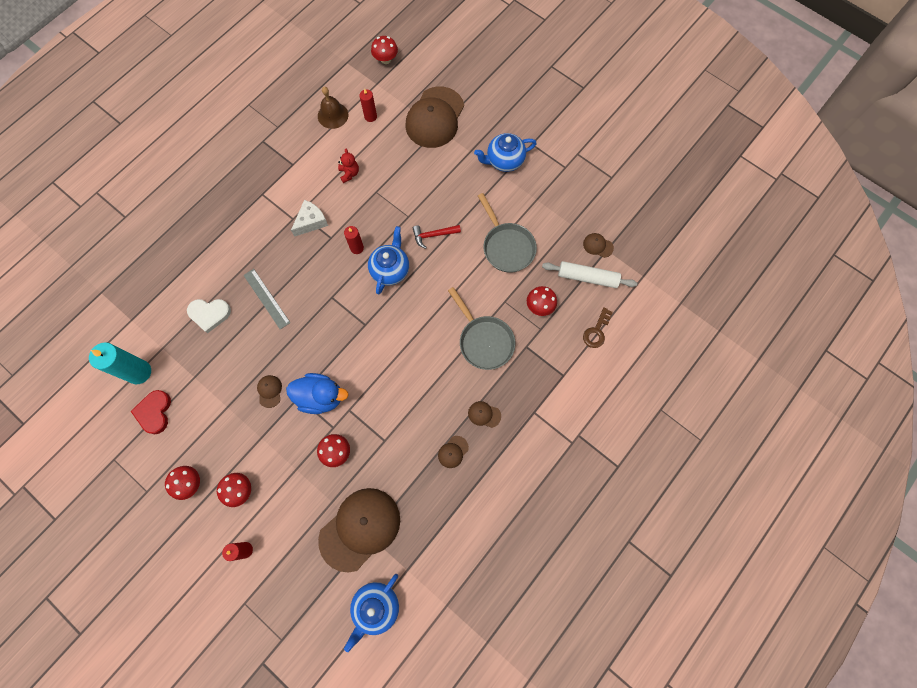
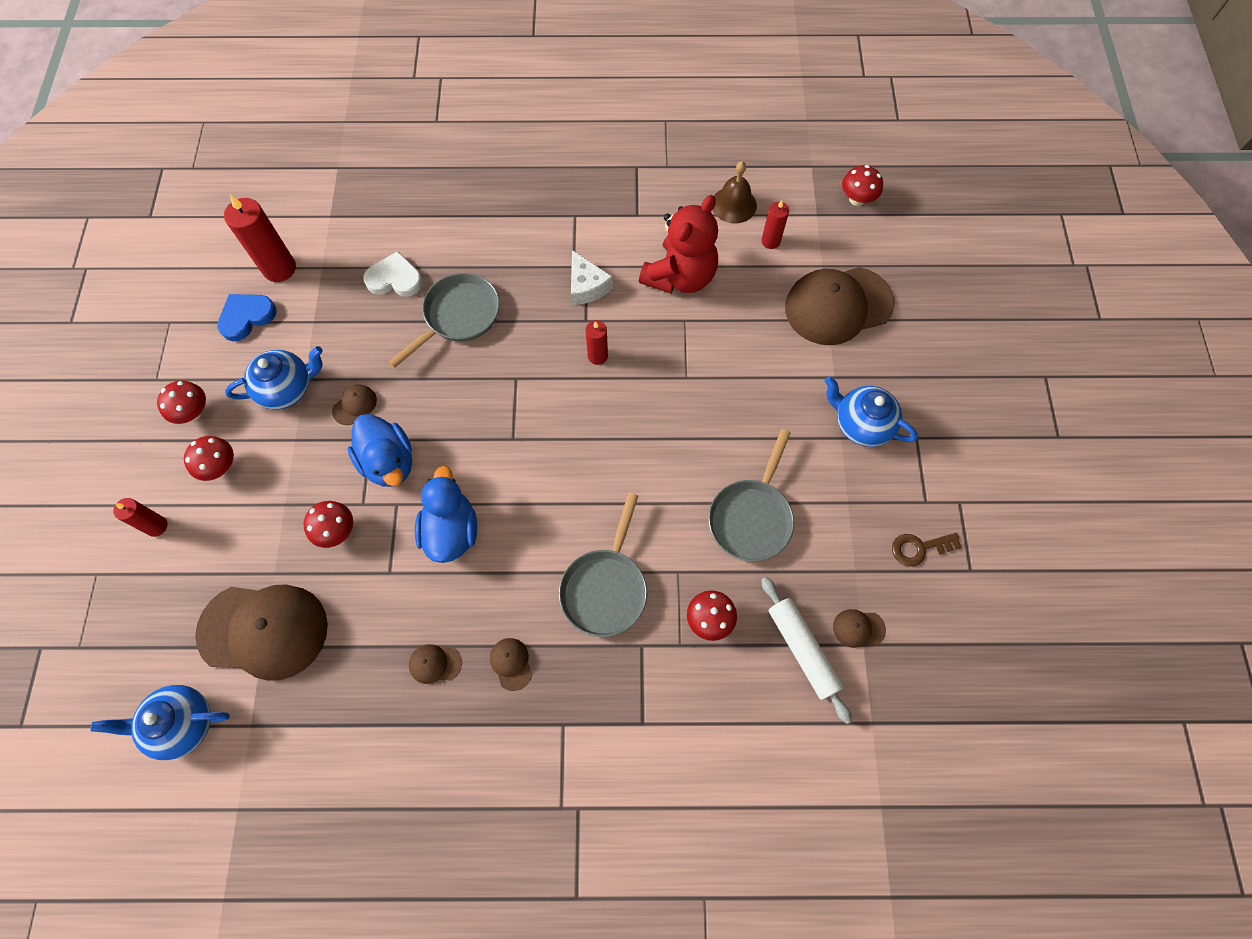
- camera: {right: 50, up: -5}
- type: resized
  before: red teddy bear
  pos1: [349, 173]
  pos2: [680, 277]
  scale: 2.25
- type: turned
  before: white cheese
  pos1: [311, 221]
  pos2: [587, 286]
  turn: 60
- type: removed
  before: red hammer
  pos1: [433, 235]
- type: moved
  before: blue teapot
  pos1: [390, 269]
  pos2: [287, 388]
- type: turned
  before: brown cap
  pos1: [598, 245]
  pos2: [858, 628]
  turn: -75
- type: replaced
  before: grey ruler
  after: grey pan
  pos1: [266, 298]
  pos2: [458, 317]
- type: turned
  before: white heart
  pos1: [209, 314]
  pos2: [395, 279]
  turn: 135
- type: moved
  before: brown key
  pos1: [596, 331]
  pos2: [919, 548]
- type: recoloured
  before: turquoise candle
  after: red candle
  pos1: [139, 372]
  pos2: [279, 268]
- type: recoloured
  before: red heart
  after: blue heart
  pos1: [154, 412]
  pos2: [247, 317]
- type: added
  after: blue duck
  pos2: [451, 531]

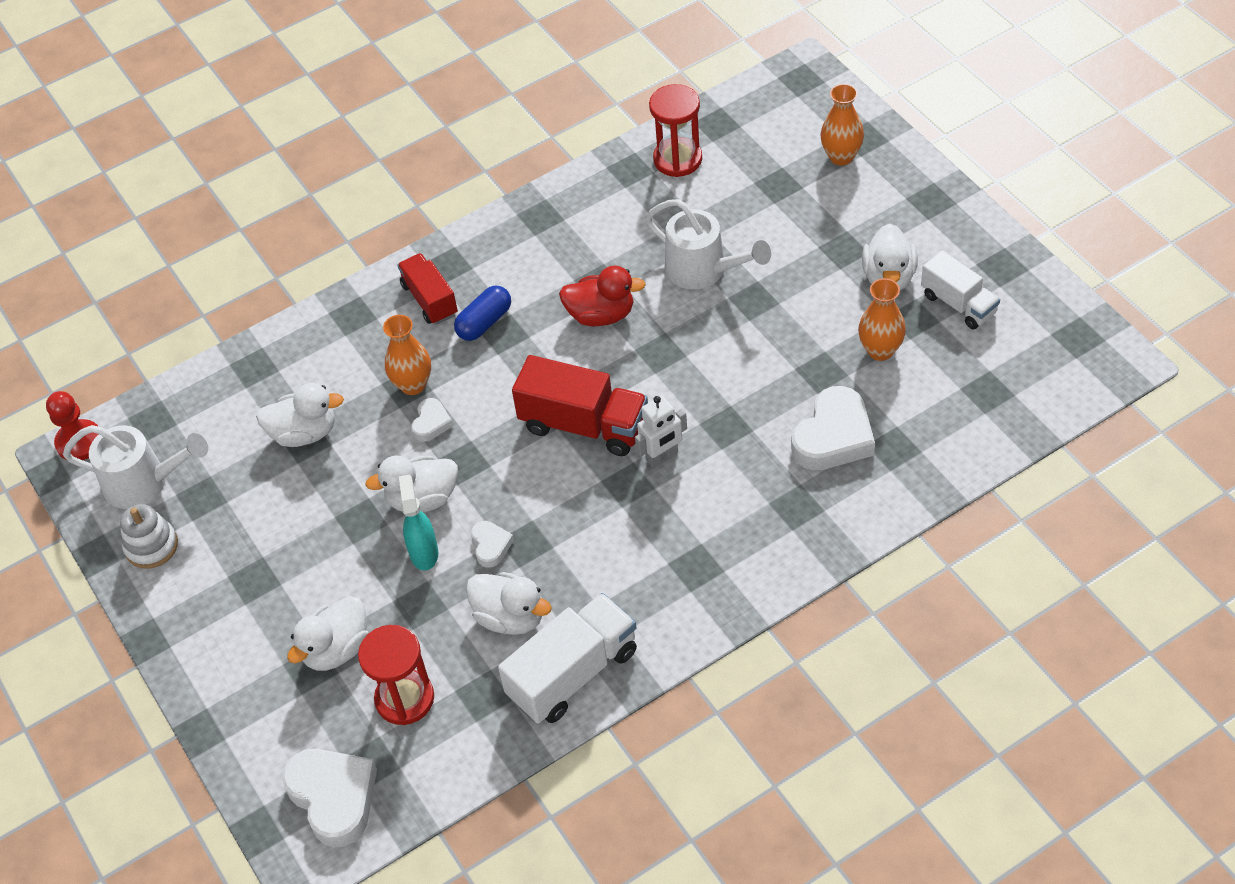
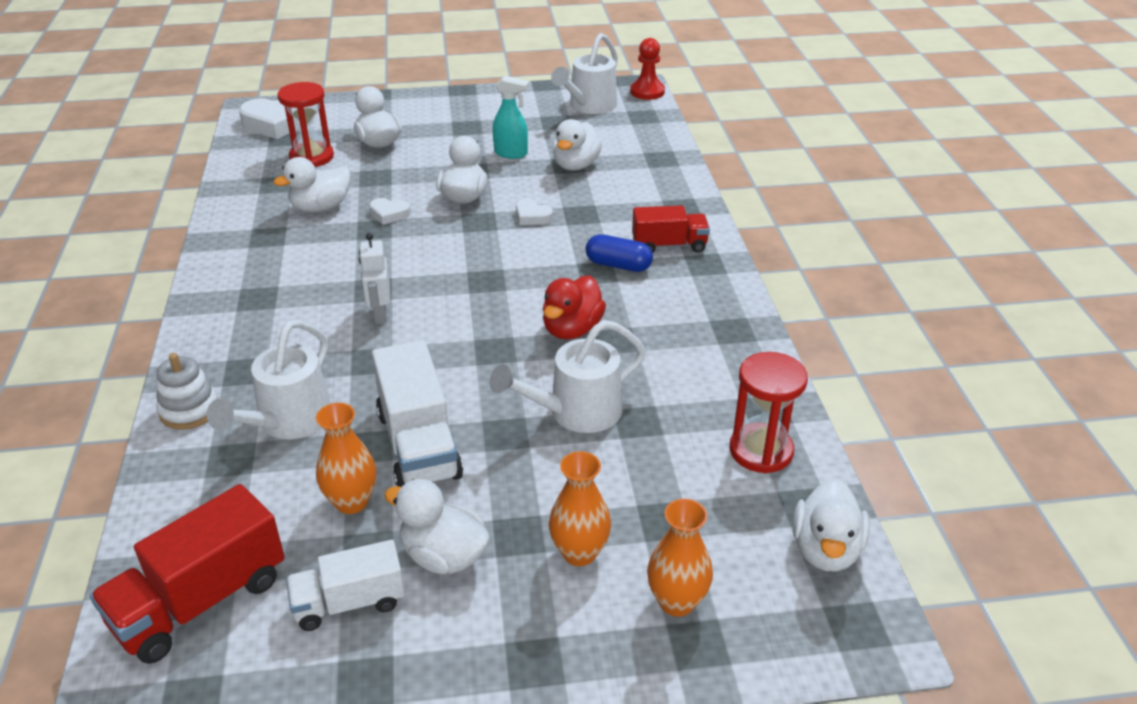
- camera: {right: 110, up: -15}
- type: turned
  before: blue capsule
  pos1: [484, 322]
  pos2: [618, 265]
  turn: -45
- type: moved
  before: orange vase
  pos1: [413, 385]
  pos2: [579, 553]
- type: moved
  before: red truck
  pos1: [584, 425]
  pos2: [200, 602]
- type: replaced
  before: white heart
  after: white watering can
  pos1: [833, 436]
  pos2: [288, 422]
- type: moved
  before: turquoise spray bottle
  pos1: [424, 552]
  pos2: [511, 153]
- type: moved
  before: white stacking toy
  pos1: [151, 546]
  pos2: [189, 410]
- type: moved
  before: white truck
  pos1: [572, 673]
  pos2: [419, 444]
- type: added
  after: white duck
  pos2: [825, 550]

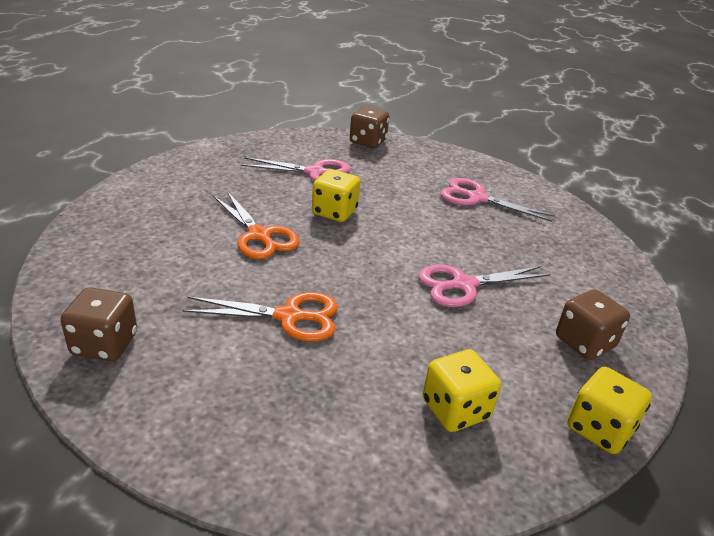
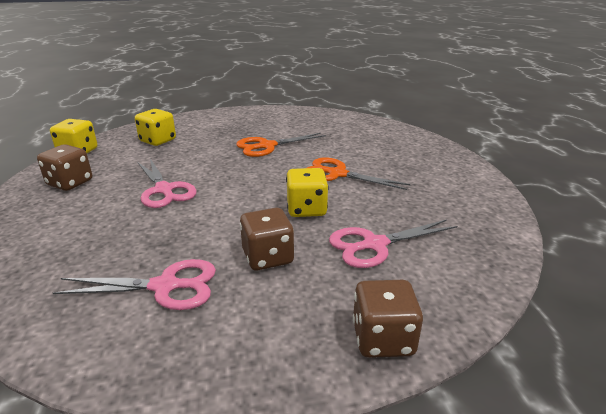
- camera: {right: 155, up: -5}
- type: turned
  before: pink scissors
  pos1: [463, 285]
  pos2: [164, 190]
  turn: 105
- type: moved
  before: brown dice
  pos1: [104, 344]
  pos2: [268, 257]

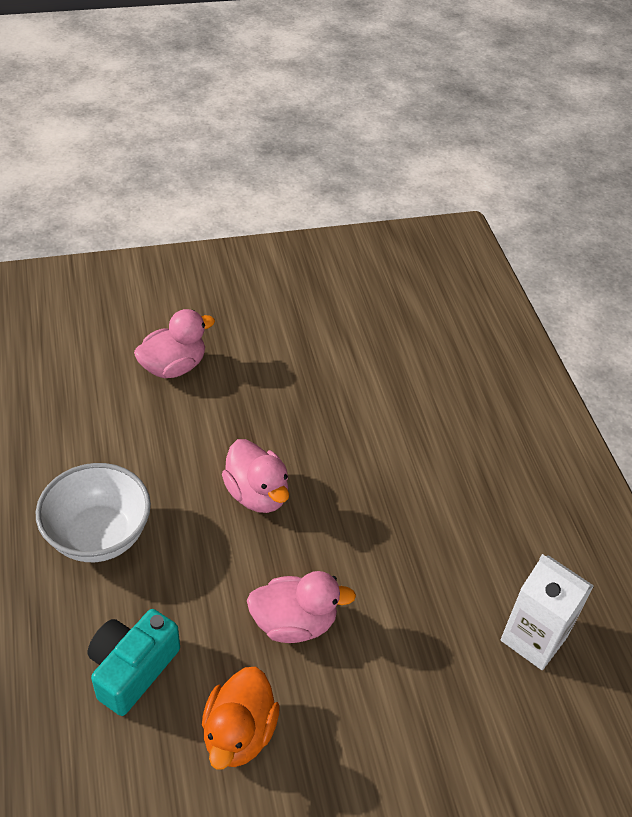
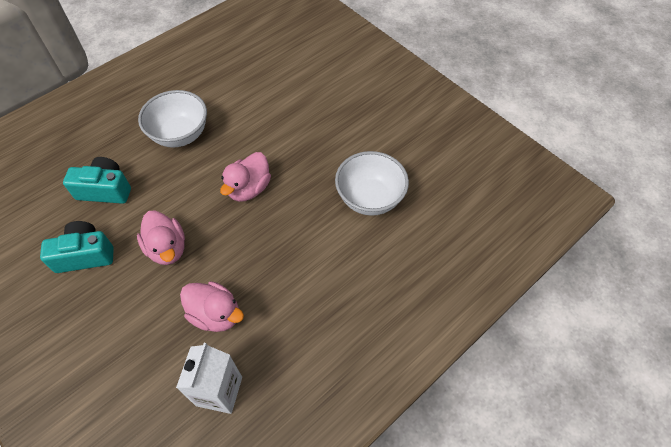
- camera: {right: 65, up: 10}
- type: moved
  before: pink duck
  pos1: [174, 366]
  pos2: [216, 314]
- type: replaced
  before: orange duck
  after: turquoise camera
  pos1: [239, 733]
  pos2: [85, 255]
- type: added
  after: white bowl
  pos2: [370, 198]

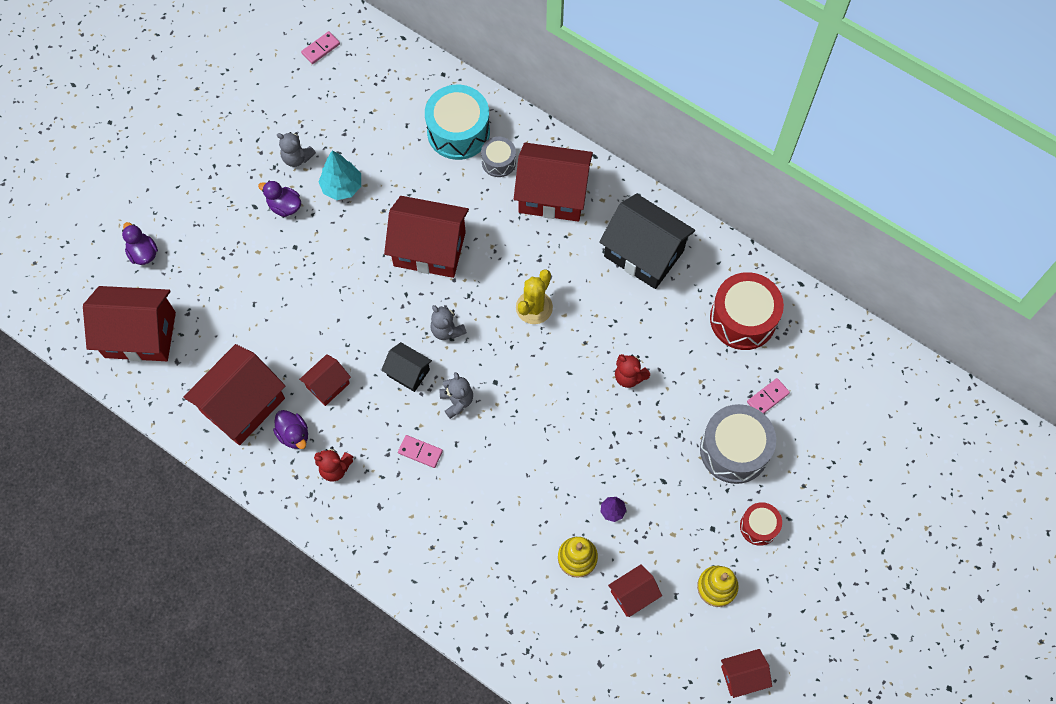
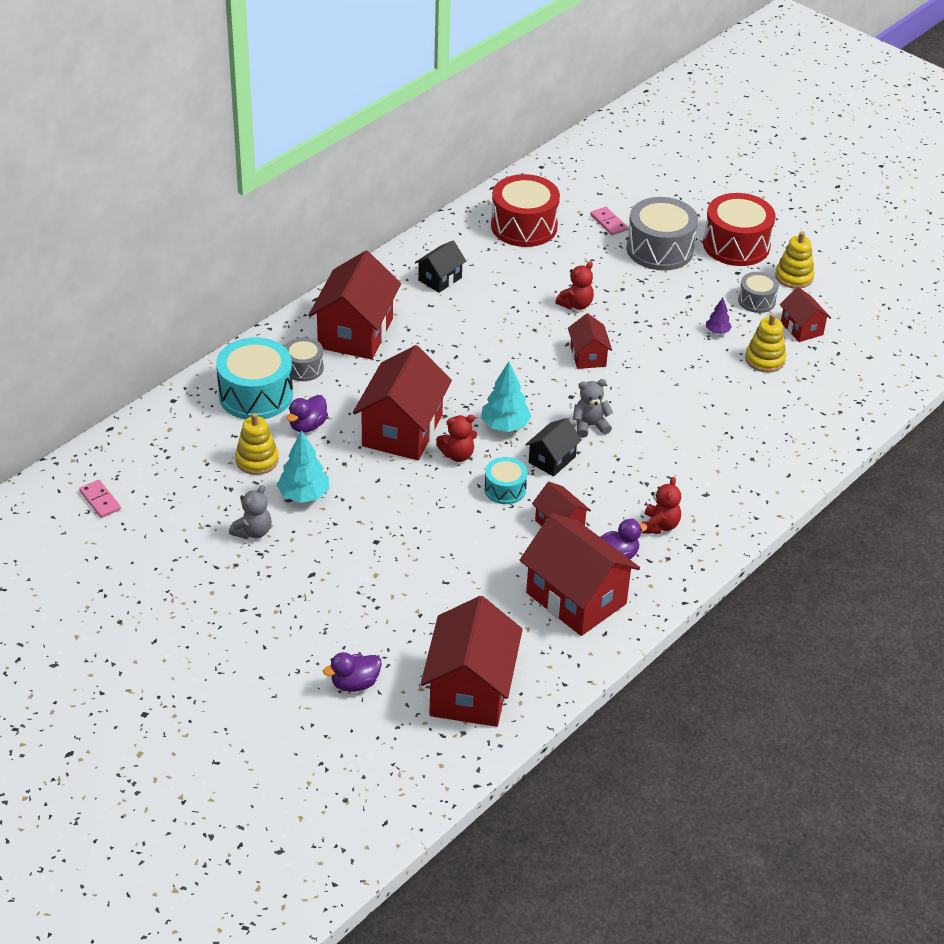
- camera: {right: -85, up: -25}
- type: moved
  before: purple duck
  pos1: [284, 206]
  pos2: [307, 426]
- type: resized
  before: black house
  pos1: [644, 253]
  pos2: [440, 279]
  scale: 0.52
- type: removed
  before: yellow cactus
  pos1: [534, 307]
- type: replaced
  before: grey teddy bear
  after: turquoise tree
  pos1: [447, 330]
  pos2: [505, 426]
- type: removed
  before: pink domino
  pos1: [420, 452]
- type: resized
  before: red drum
  pos1: [759, 526]
  pos2: [736, 245]
  scale: 1.85
- type: moved
  before: red house
  pos1: [742, 676]
  pos2: [588, 356]
- type: added
  after: grey drum
  pos2: [756, 300]
- type: added
  after: yellow stacking toy
  pos2: [257, 460]
- type: added
  after: red teddy bear
  pos2: [457, 455]
- type: added
  after: turquoise drum
  pos2: [505, 489]

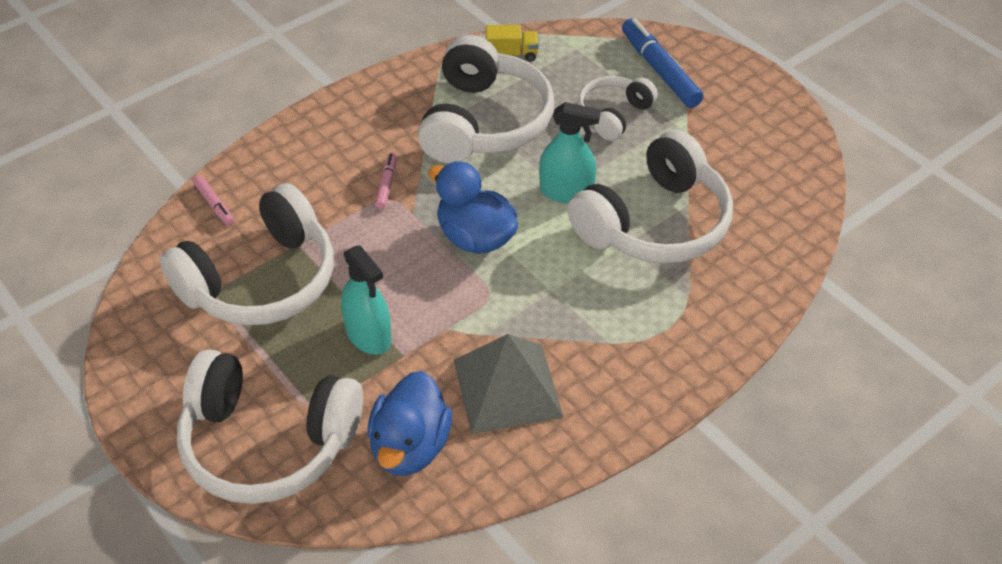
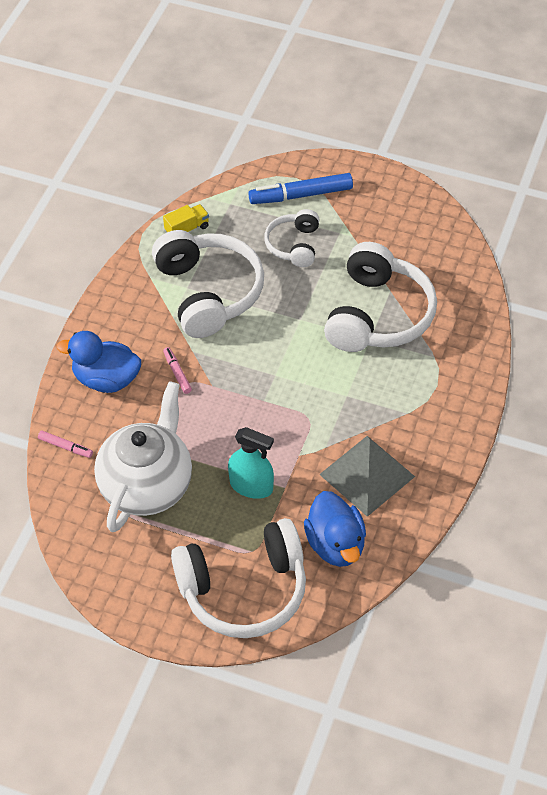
- camera: {right: -30, up: 5}
- type: turned
  before: blue marker
  pos1: [660, 70]
  pos2: [301, 195]
  turn: -45
- type: removed
  before: turquoise spray bottle
  pos1: [566, 191]
- type: moved
  before: blue duck
  pos1: [475, 237]
  pos2: [106, 379]
- type: replaced
  before: white headphones
  after: white teapot
  pos1: [261, 281]
  pos2: [147, 485]

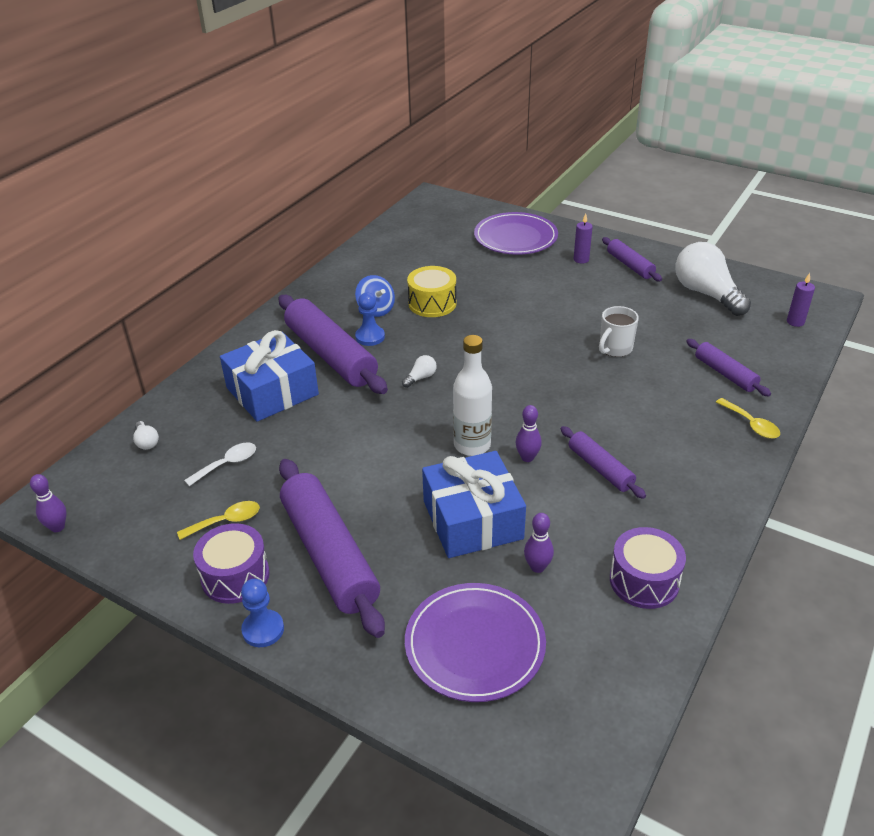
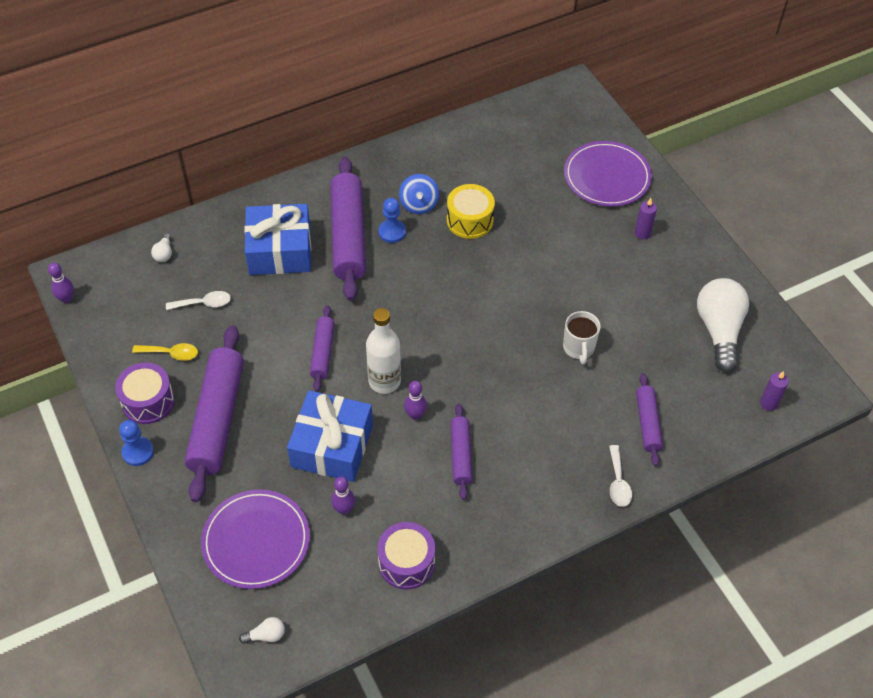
- camera: {right: 30, up: 15}
- type: moved
  before: purple rolling pin
  pos1: [630, 265]
  pos2: [323, 352]
- type: turned
  before: white mug
  pos1: [615, 349]
  pos2: [579, 348]
  turn: -75
- type: moved
  before: white light bulb
  pos1: [420, 378]
  pos2: [266, 635]
- type: recoloured
  before: yellow spoon
  after: white spoon
  pos1: [751, 424]
  pos2: [618, 482]

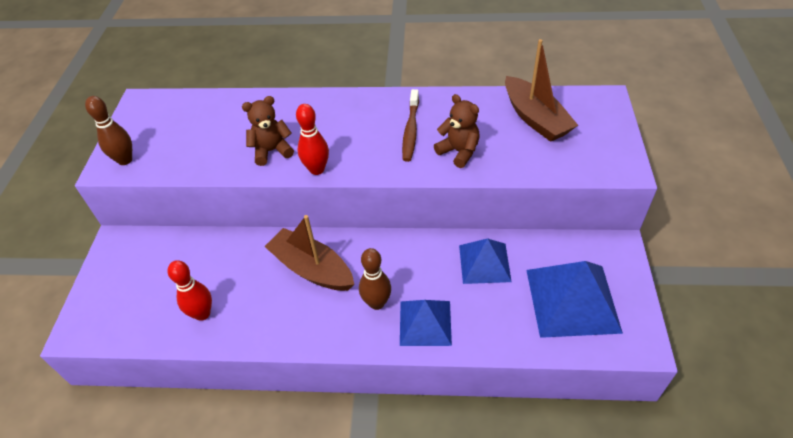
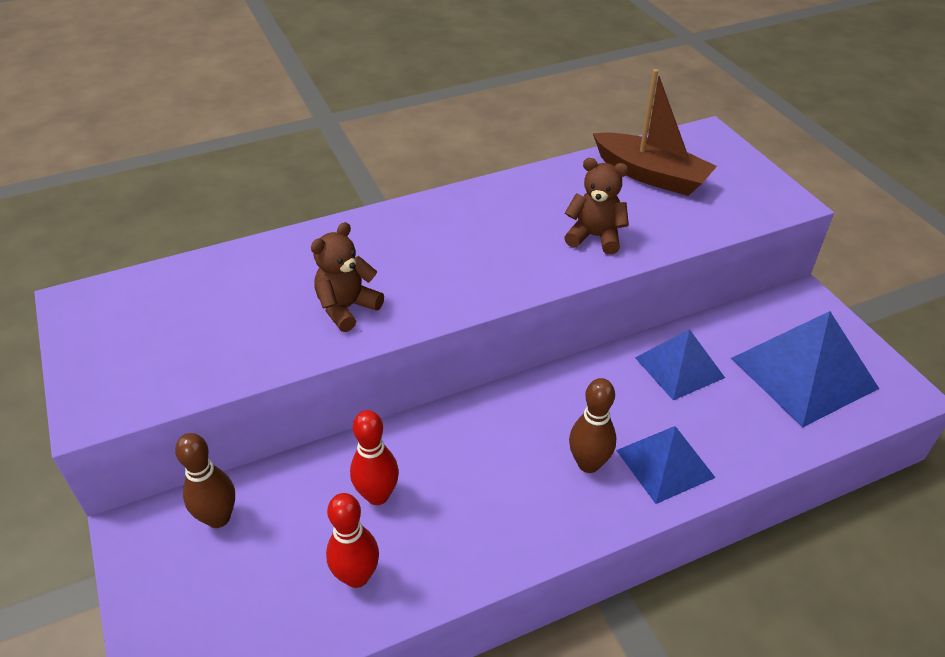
- camera: {right: -30, up: -5}
- type: removed
  before: brown toothbrush
  pos1: [411, 130]
- type: moved
  before: brown bowling pin
  pos1: [125, 160]
  pos2: [218, 518]
- type: moved
  before: red bowling pin
  pos1: [317, 169]
  pos2: [377, 495]
- type: removed
  before: brown boat
  pos1: [312, 269]

